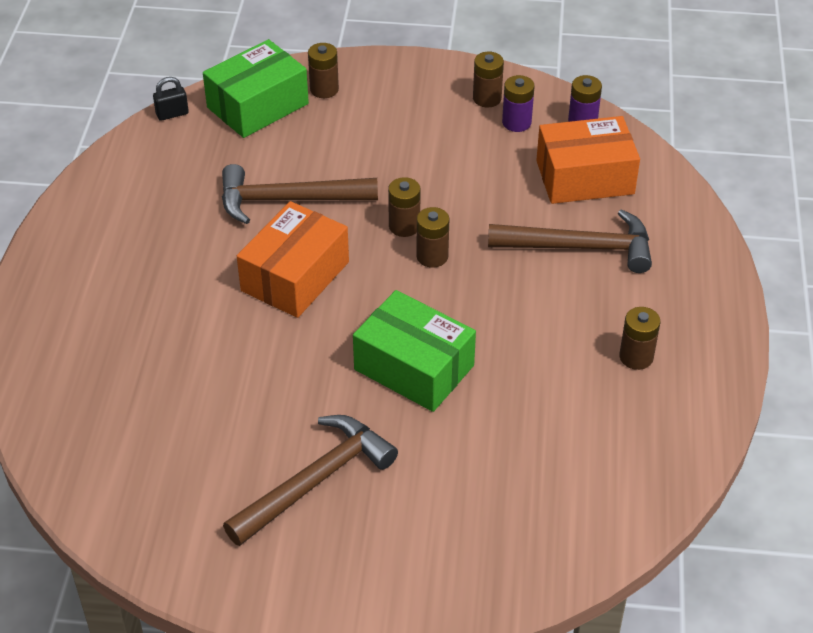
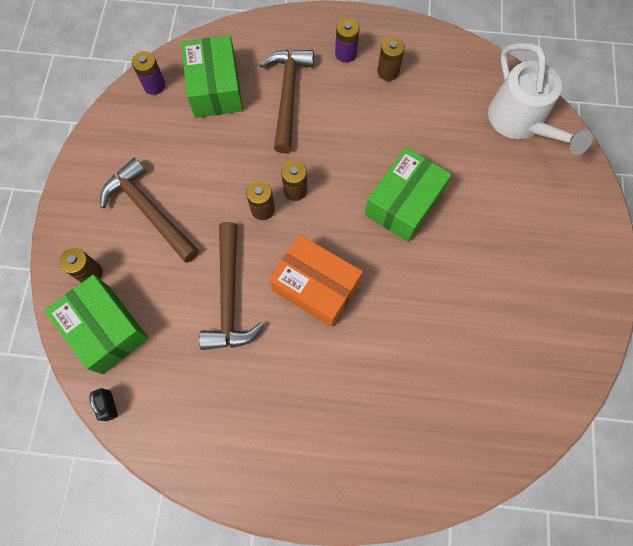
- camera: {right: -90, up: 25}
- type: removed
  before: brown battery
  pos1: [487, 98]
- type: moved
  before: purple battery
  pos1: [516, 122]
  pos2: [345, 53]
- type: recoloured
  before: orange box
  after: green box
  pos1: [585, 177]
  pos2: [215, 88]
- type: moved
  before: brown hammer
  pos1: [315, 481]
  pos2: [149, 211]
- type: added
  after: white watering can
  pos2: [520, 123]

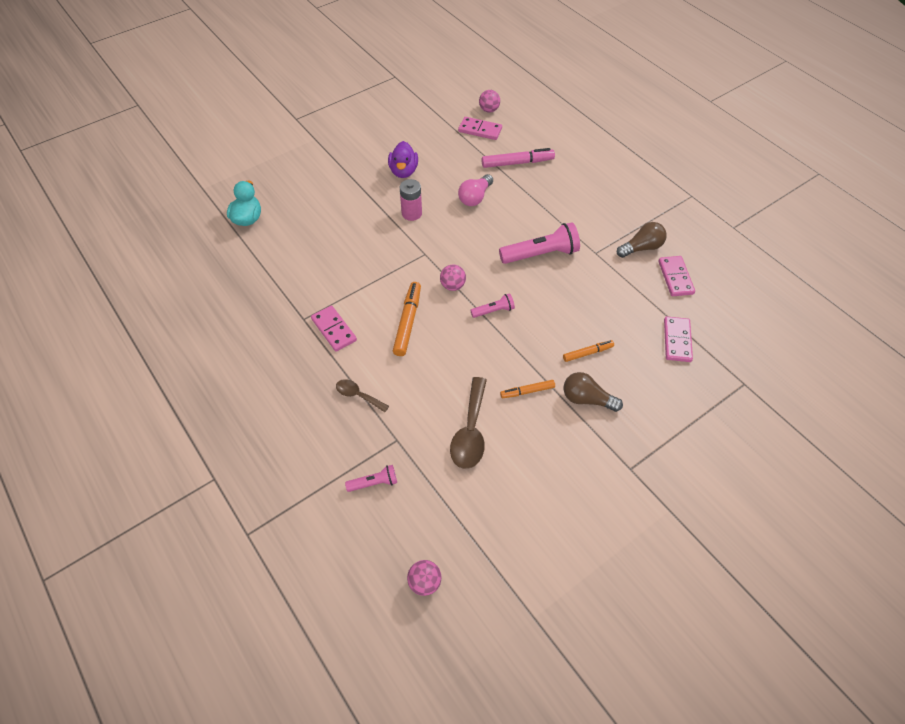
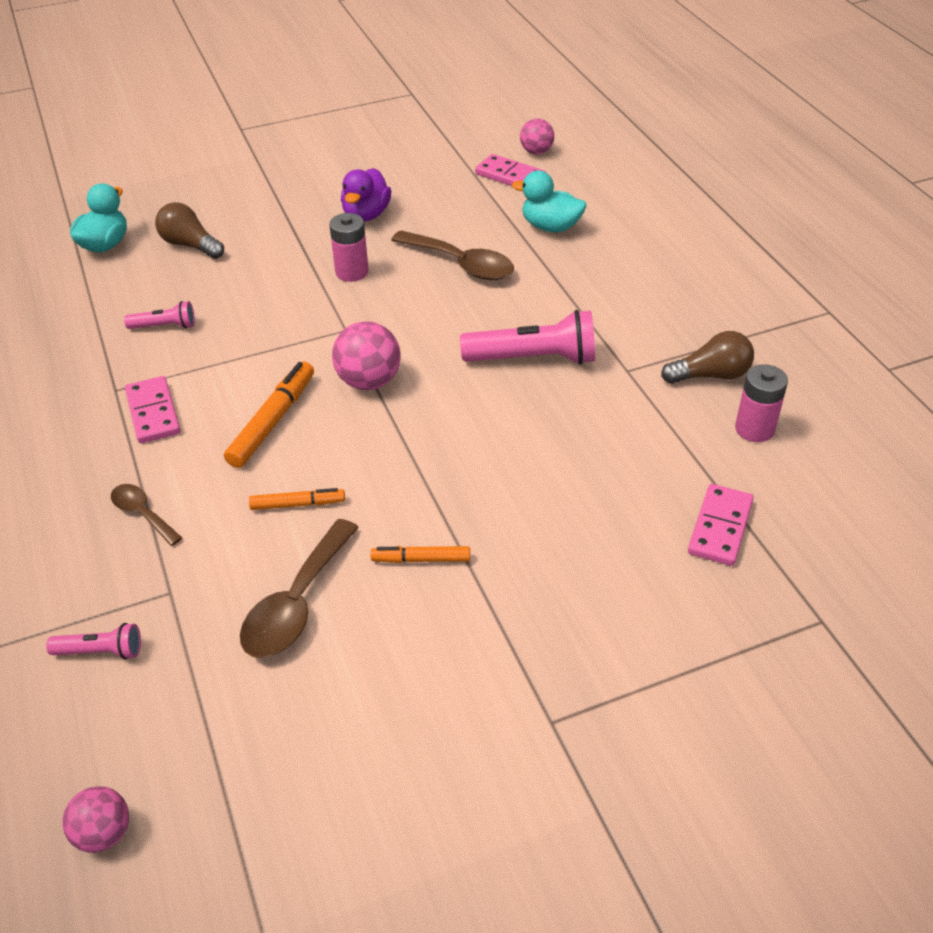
- camera: {right: 15, up: -10}
- type: replaced
  before: pink marker
  after: turquoise duck
  pos1: [517, 163]
  pos2: [550, 227]
- type: replaced
  before: pink light bulb
  after: brown spoon
  pos1: [475, 197]
  pos2: [461, 264]
- type: replaced
  before: pink domino
  after: pink battery
  pos1: [675, 277]
  pos2: [754, 429]
- type: resized
  before: pink ball
  pos1: [452, 286]
  pos2: [369, 381]
  scale: 1.54
- type: moved
  before: pink flashlight
  pos1: [493, 311]
  pos2: [165, 326]
- type: moved
  before: orange marker
  pos1: [587, 353]
  pos2: [297, 504]
- type: moved
  before: brown light bulb
  pos1: [587, 399]
  pos2: [190, 245]

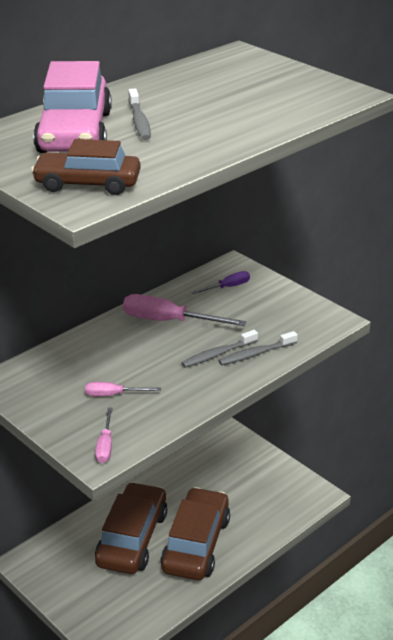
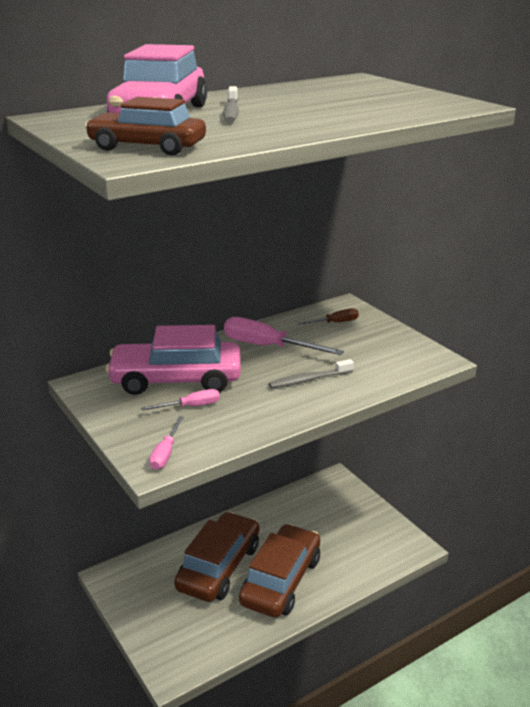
- camera: {right: 10, up: -5}
- type: recoloured
  before: purple screwdriver
  after: brown screwdriver
  pos1: [227, 287]
  pos2: [335, 323]
- type: removed
  before: grey toothbrush
  pos1: [256, 354]
- type: turned
  before: pink screwdriver
  pos1: [113, 395]
  pos2: [191, 406]
  turn: 150
- type: added
  after: pink car
  pos2: [176, 379]

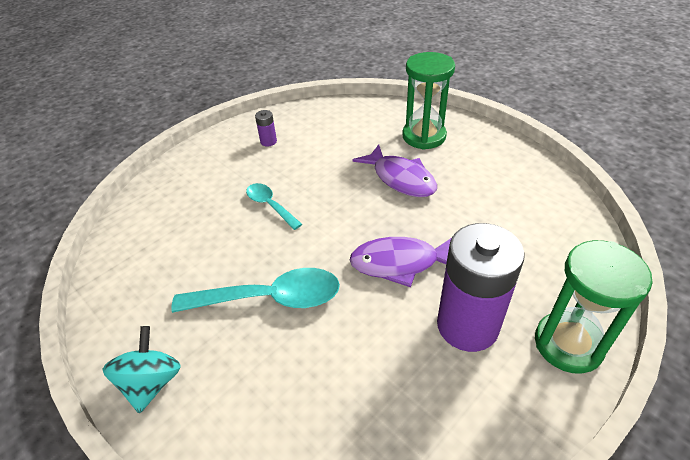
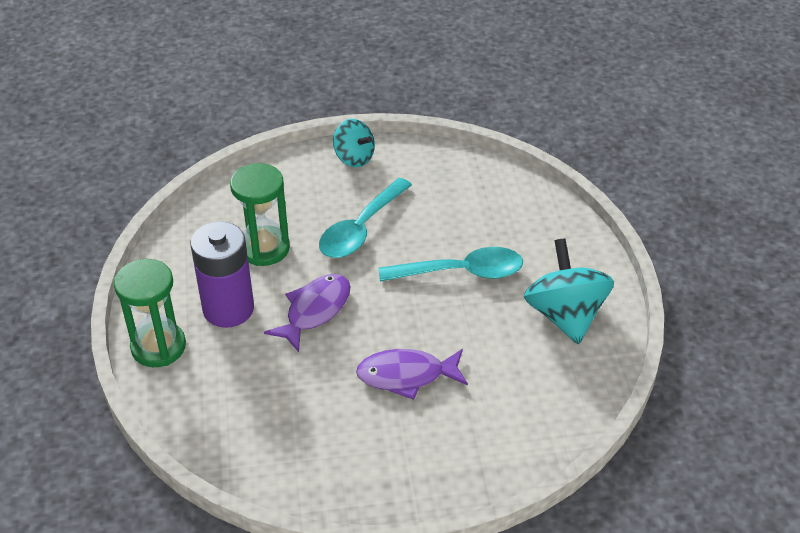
- camera: {right: 125, up: 0}
- type: moved
  before: green hourglass
  pos1: [424, 136]
  pos2: [264, 248]
- type: replaced
  before: purple battery
  after: turquoise spinning top
  pos1: [268, 141]
  pos2: [565, 315]
- type: resized
  before: turquoise spoon
  pos1: [270, 205]
  pos2: [461, 272]
  scale: 1.76

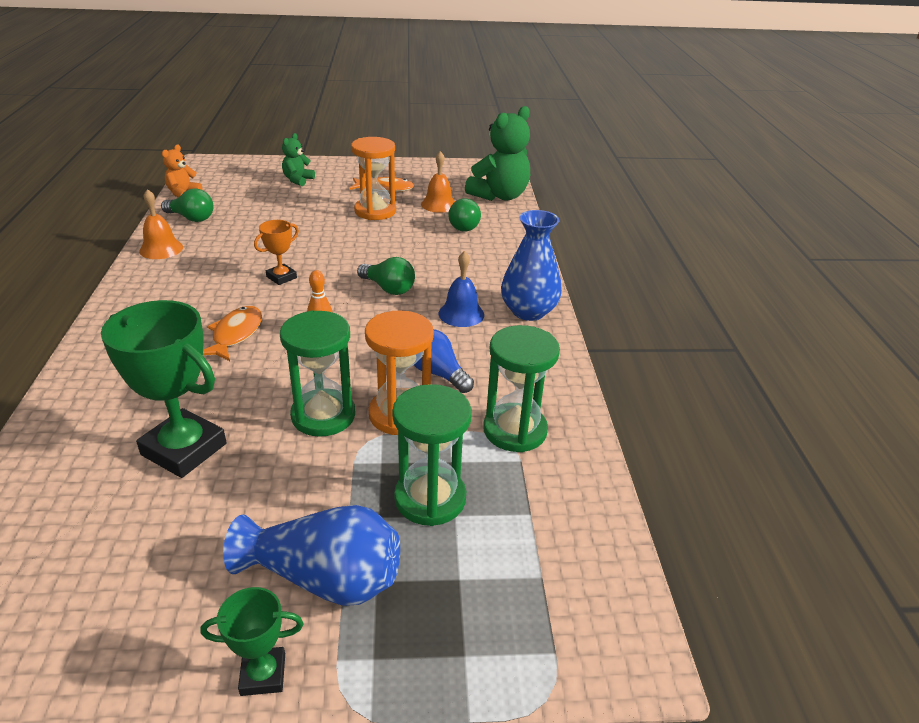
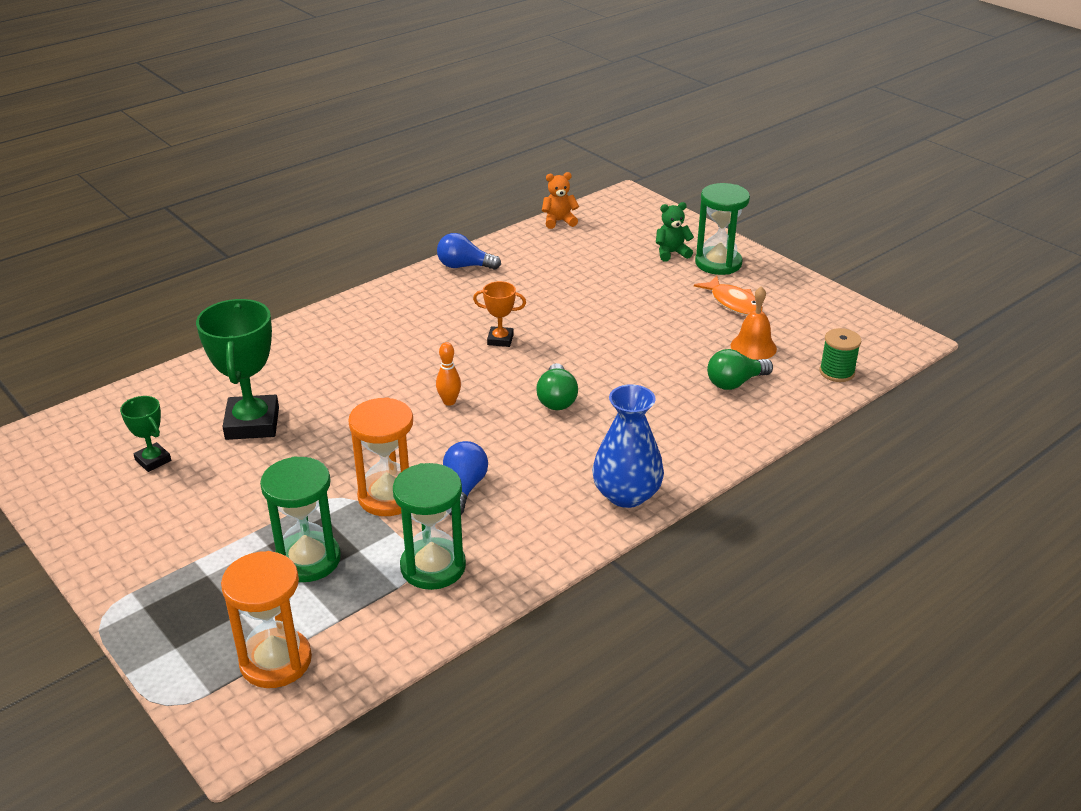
- camera: {right: 55, up: 0}
- type: replaced
  before: green teddy bear
  after: green spool
  pos1: [499, 196]
  pos2: [837, 372]
- type: moved
  before: orange hourglass
  pos1: [375, 211]
  pos2: [275, 661]
- type: replaced
  before: orange bell
  after: blue light bulb
  pos1: [161, 249]
  pos2: [464, 266]
- type: removed
  before: green light bulb
  pos1: [191, 218]
- type: removed
  before: blue bell
  pos1: [461, 314]
- type: removed
  before: orange fish
  pos1: [235, 334]
- type: moved
  before: green hourglass
  pos1: [323, 415]
  pos2: [718, 263]
- type: removed
  before: blue vase
  pos1: [325, 578]
- type: moved
  before: green trophy
  pos1: [263, 674]
  pos2: [153, 460]

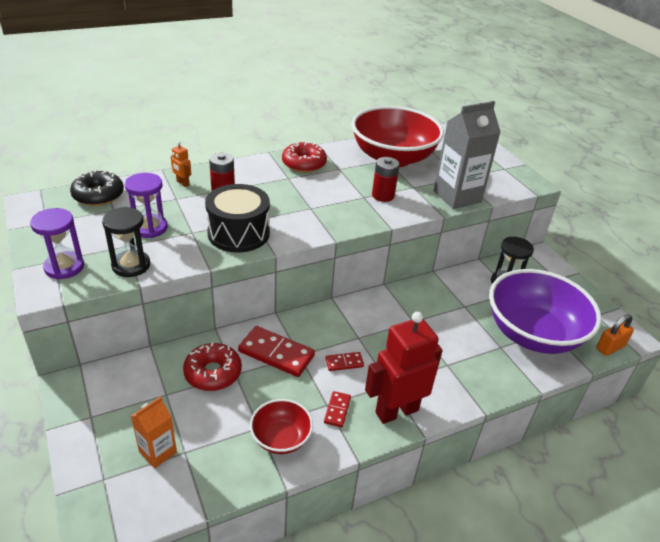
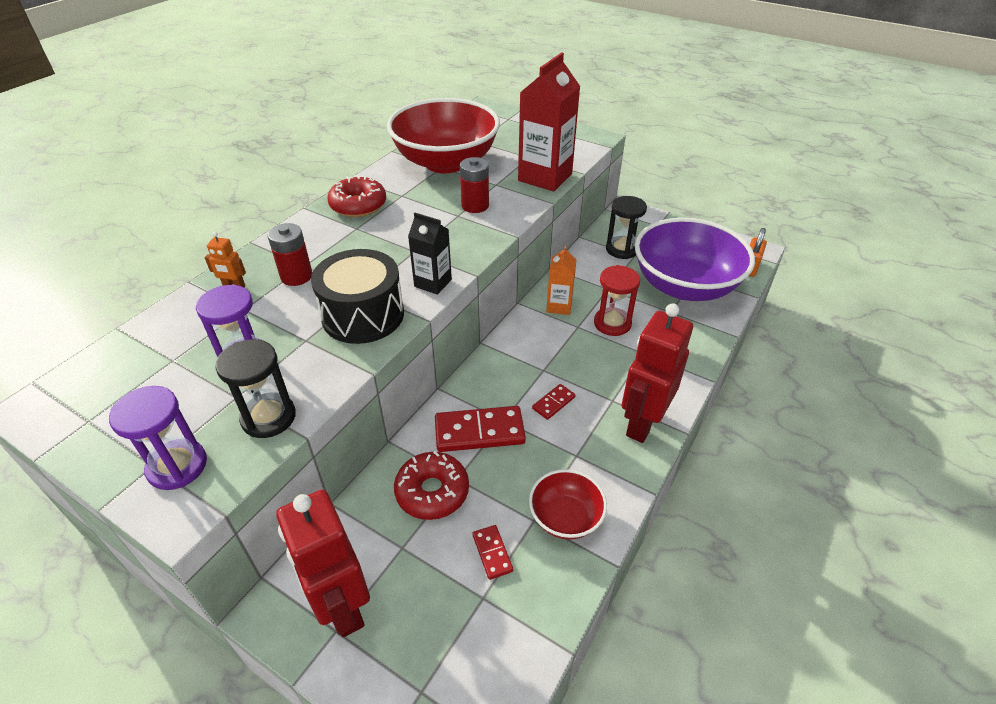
- camera: {right: -30, up: 5}
- type: recoloured
  before: grey carton
  after: red carton
  pos1: [457, 196]
  pos2: [545, 177]
- type: removed
  before: black donut
  pos1: [98, 195]
- type: moved
  before: red domino
  pos1: [337, 410]
  pos2: [492, 553]
- type: moved
  before: orange carton
  pos1: [158, 452]
  pos2: [559, 306]
- type: added
  after: black carton
  pos2: [433, 283]
- type: added
  after: red hourglass
  pos2: [612, 323]
- type: added
  after: red robot
  pos2: [342, 606]

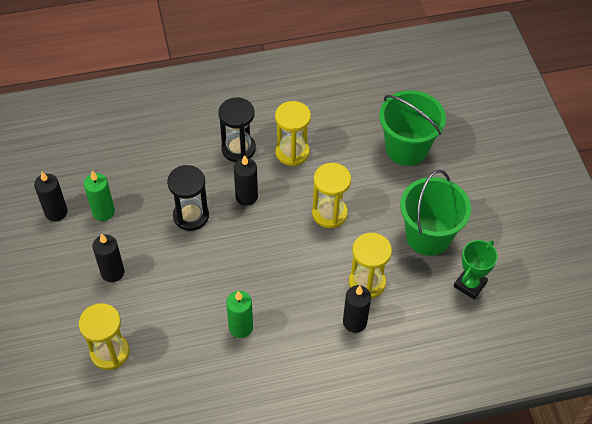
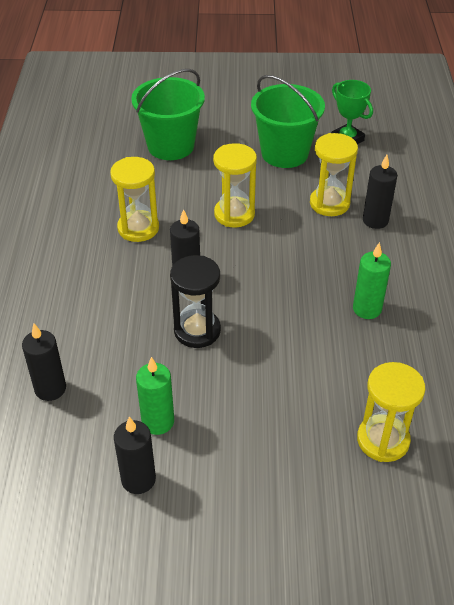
- camera: {right: -75, up: -10}
- type: removed
  before: black hourglass
  pos1: [238, 149]
- type: moved
  before: black candle
  pos1: [112, 272]
  pos2: [50, 389]

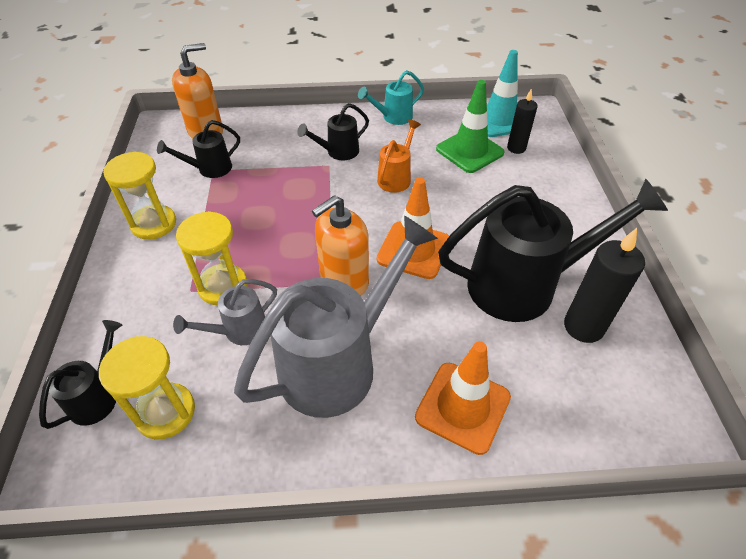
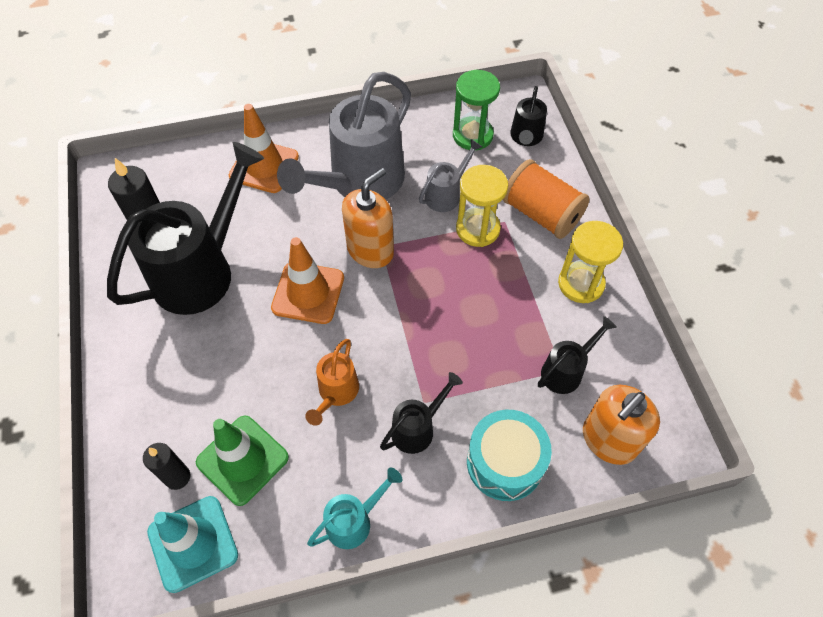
- camera: {right: 170, up: 10}
- type: turned
  before: black watering can
  pos1: [524, 285]
  pos2: [202, 270]
  turn: 150
- type: recoloured
  before: yellow hourglass
  after: green hourglass
  pos1: [165, 412]
  pos2: [472, 135]
- type: added
  after: orange spool
  pos2: [541, 214]
- type: added
  after: turquoise drum
  pos2: [505, 462]

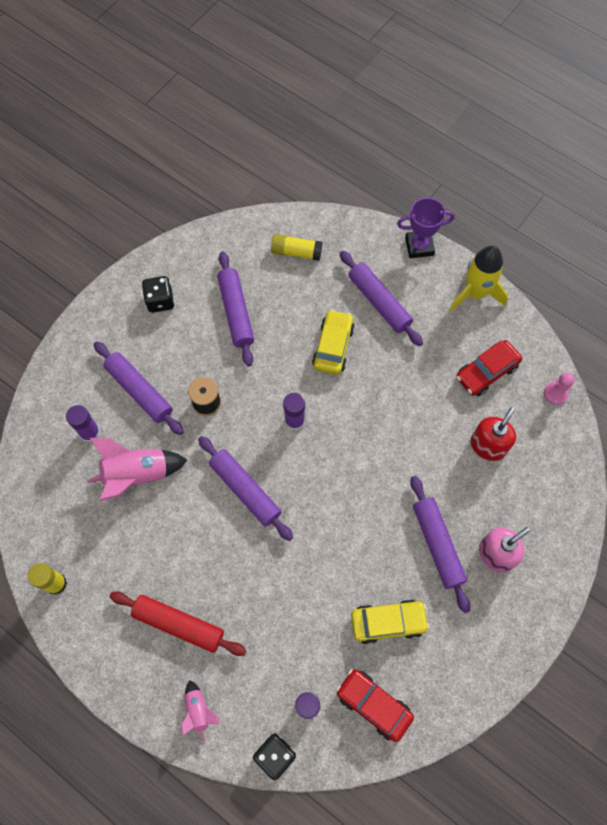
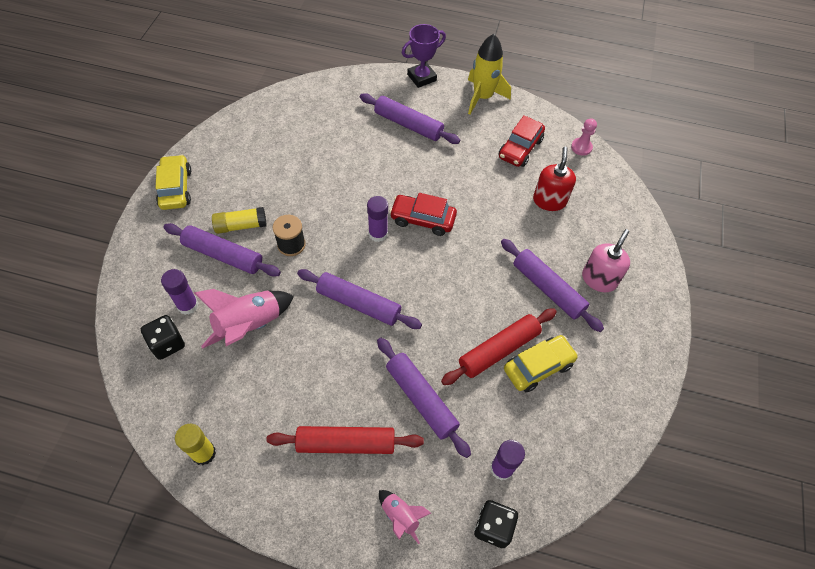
- camera: {right: -25, up: -10}
- type: moved
  before: yellow glue stick
  pos1: [296, 252]
  pos2: [241, 226]
- type: moved
  before: purple rolling pin
  pos1: [236, 312]
  pos2: [421, 399]
- type: moved
  before: black dice
  pos1: [160, 301]
  pos2: [167, 344]
- type: moved
  before: yellow car
  pos1: [333, 346]
  pos2: [176, 188]
- type: moved
  before: red car
  pos1: [373, 705]
  pos2: [422, 219]
- type: added
  after: red rolling pin
  pos2: [499, 350]

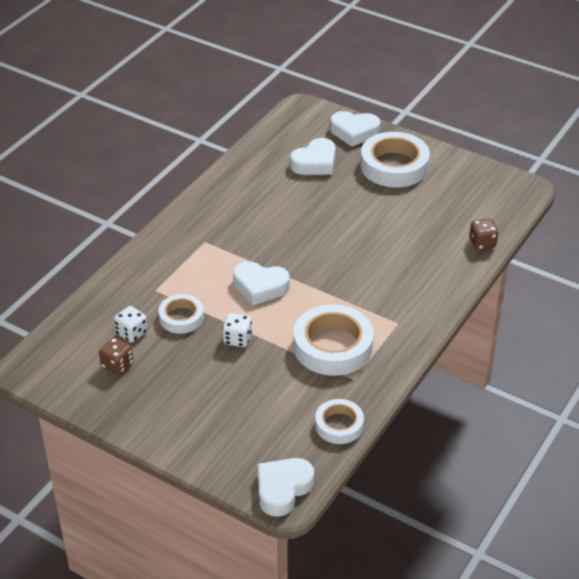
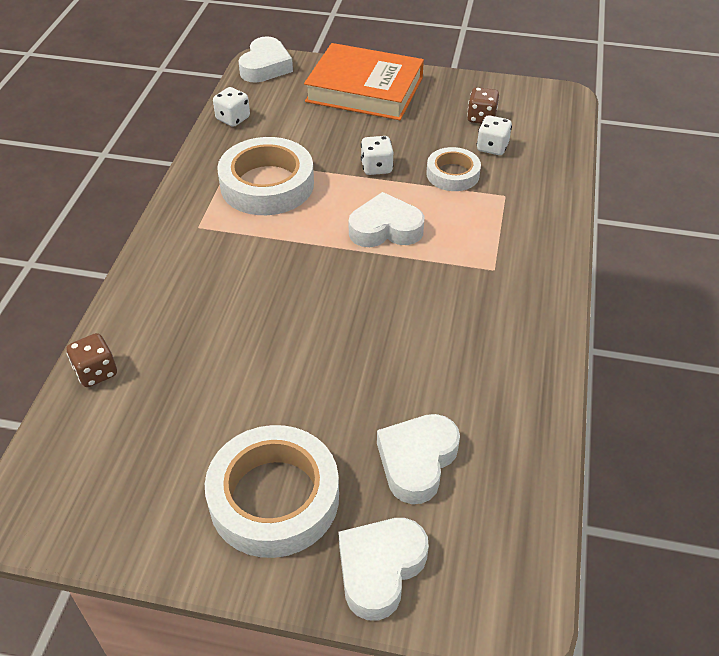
- camera: {right: 160, up: 5}
- type: turned
  before: white heart
  pos1: [354, 132]
  pos2: [380, 569]
  turn: -45
- type: replaced
  before: white tape
  after: white dice
  pos1: [339, 425]
  pos2: [233, 119]
- type: added
  after: orange book
  pos2: [364, 90]

